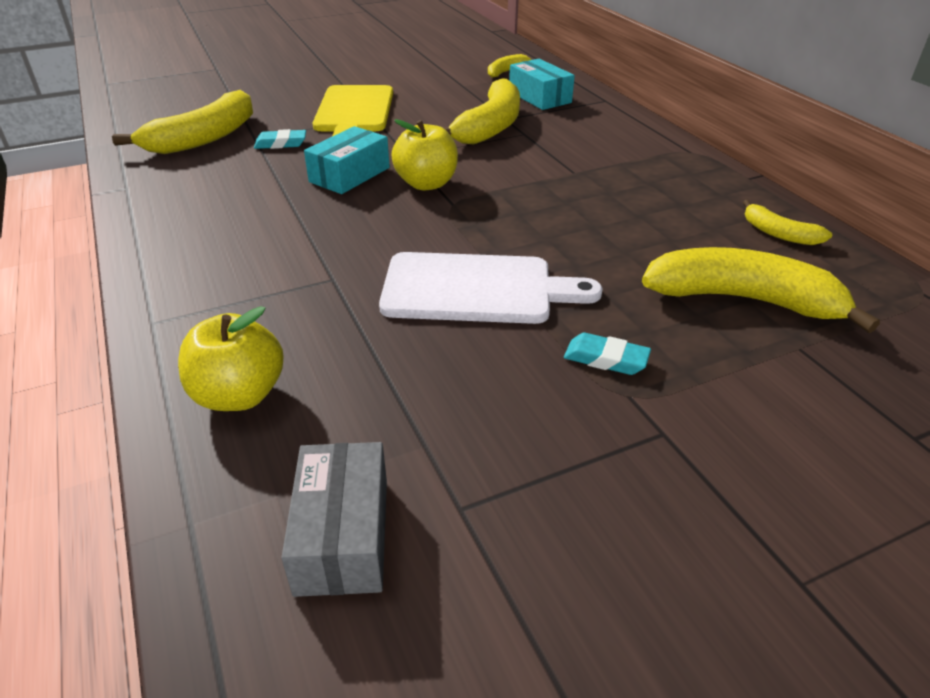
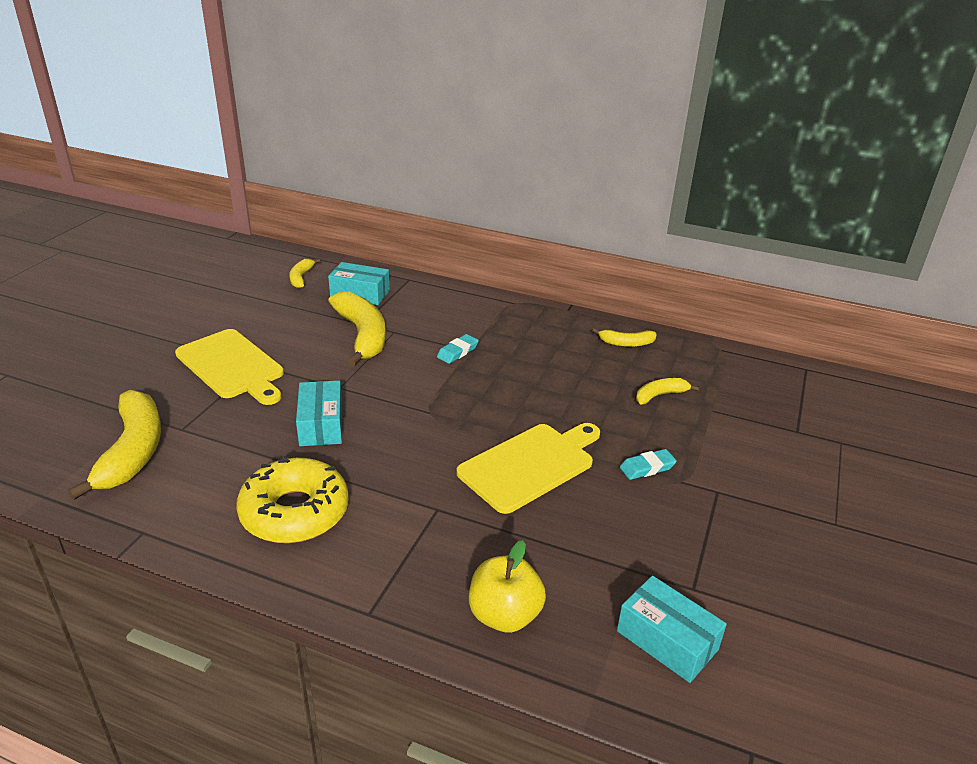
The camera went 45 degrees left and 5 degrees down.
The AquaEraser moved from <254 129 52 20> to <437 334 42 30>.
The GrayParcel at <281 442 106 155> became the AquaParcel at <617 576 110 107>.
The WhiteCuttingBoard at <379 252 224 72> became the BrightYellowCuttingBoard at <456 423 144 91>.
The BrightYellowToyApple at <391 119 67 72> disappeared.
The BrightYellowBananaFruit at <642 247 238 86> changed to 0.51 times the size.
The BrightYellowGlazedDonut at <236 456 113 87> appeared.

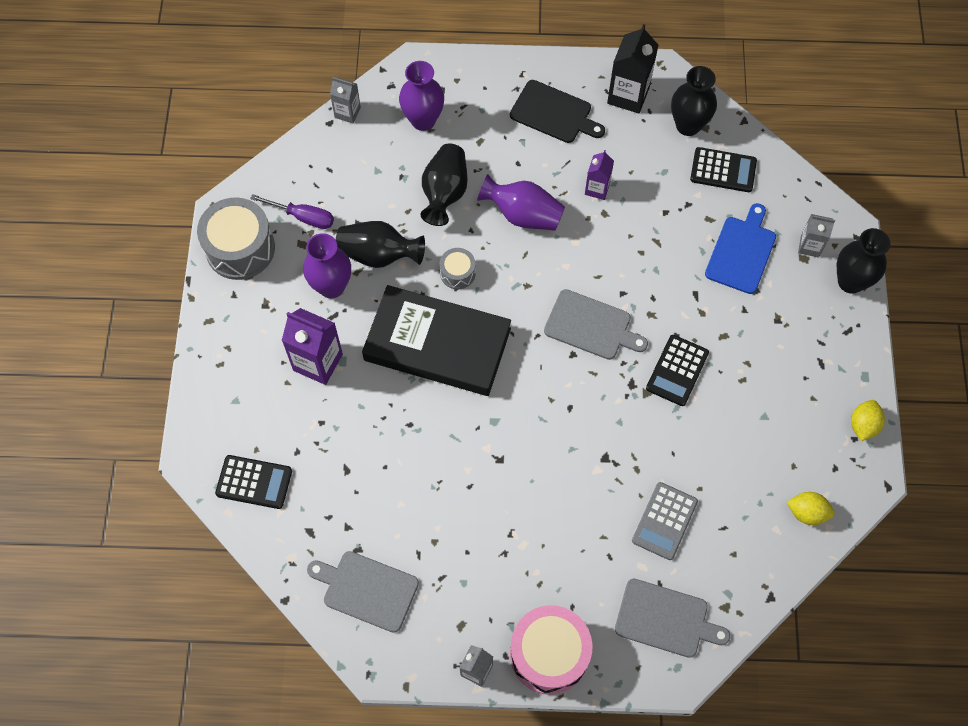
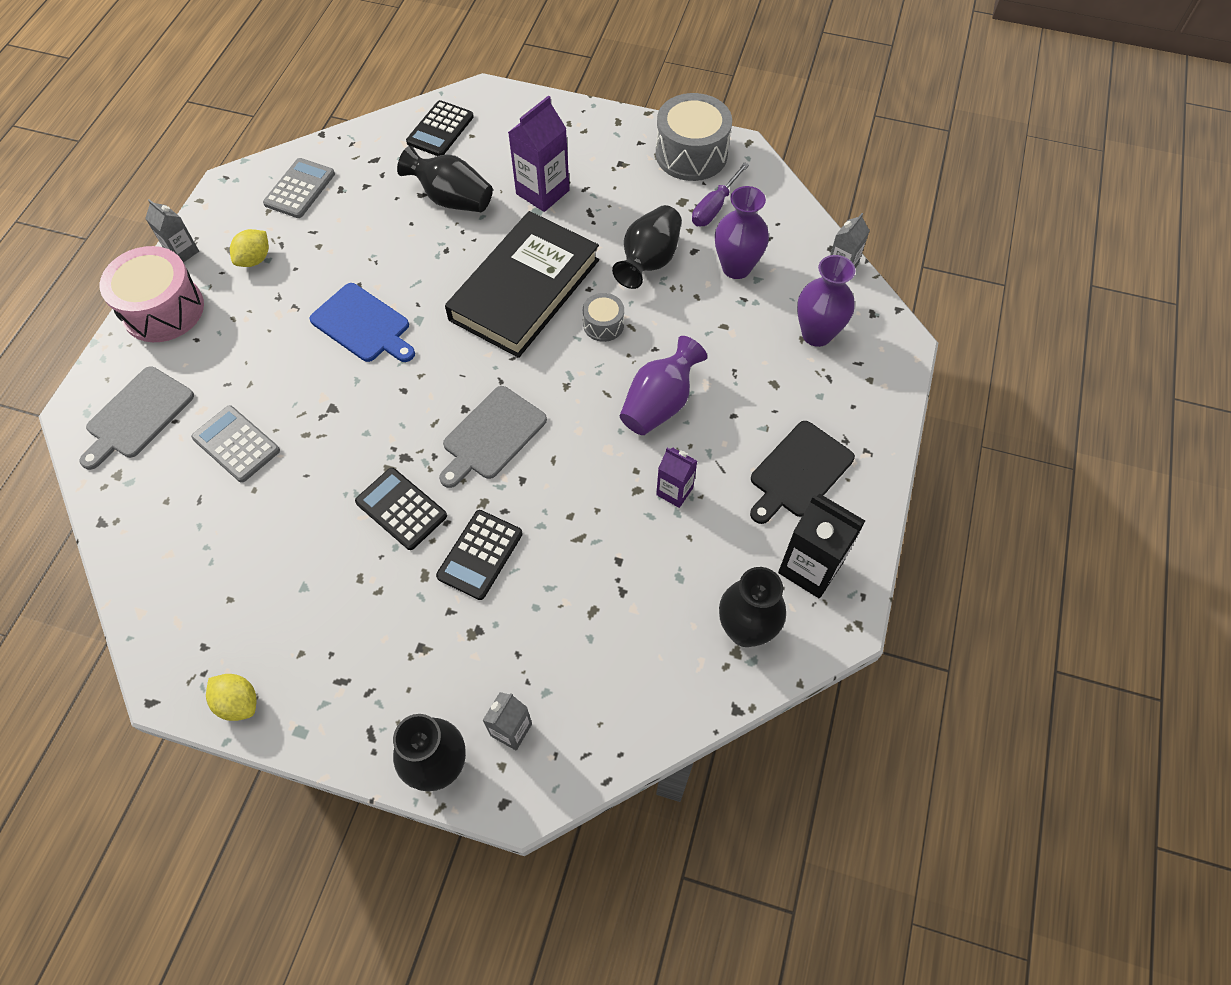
The camera went 105 degrees right and 5 degrees down.
The RoyalPurpleVase moved from <303 233 48 65> to <715 186 54 93>.
The GrayCuttingBoard at <307 551 112 82> was replaced by the GrayPocketCalculator at <263 158 72 60>.
The EbonyVase moved from <421 143 46 83> to <397 146 96 66>.
The EbonyPocketCalculator moved from <690 147 67 45> to <436 510 87 90>.
The CobaltCuttingBoard moved from <705 203 71 91> to <309 283 106 79>.
The BrightYellowToyLemon moved from <787 492 47 33> to <230 229 39 38>.

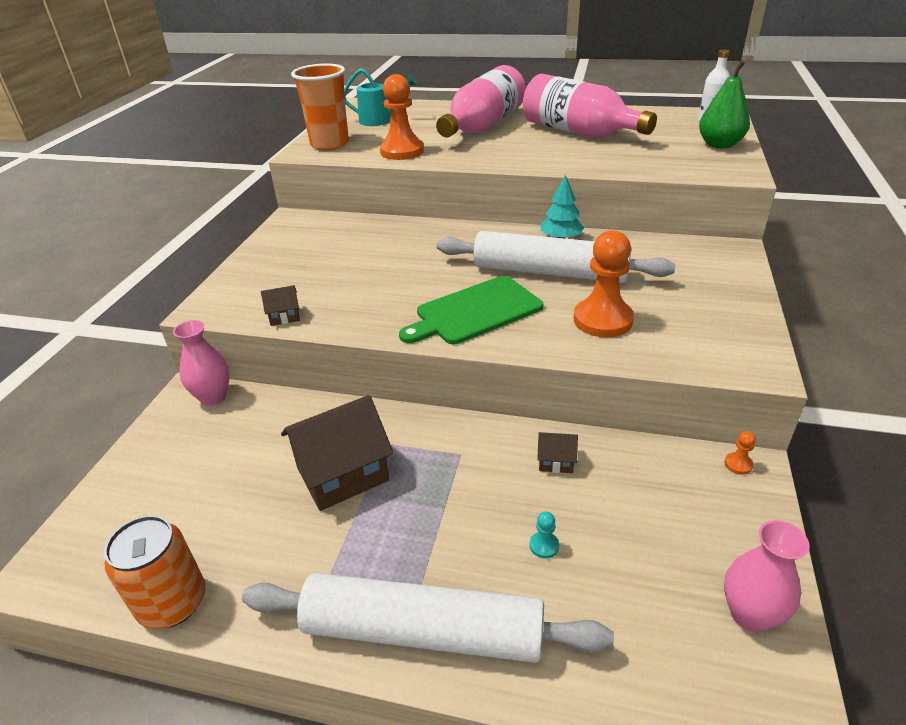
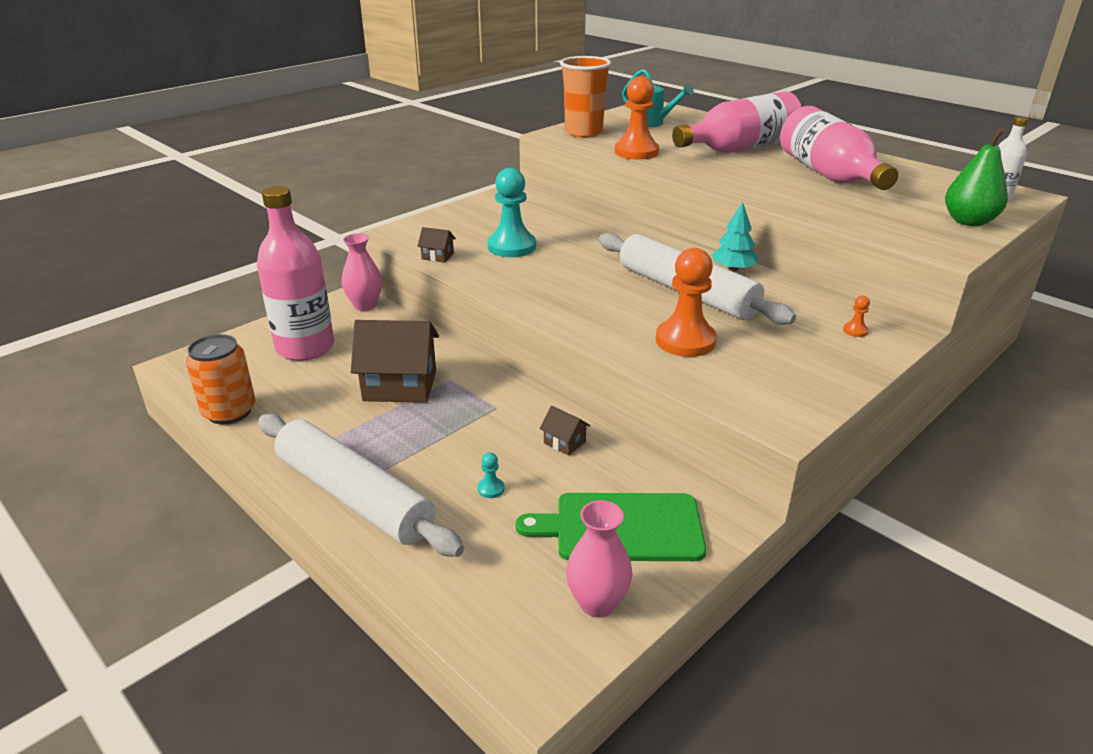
The camera went 30 degrees right and 5 degrees down.
The EmeraldCuttingBoard moved from <399 276 144 68> to <516 493 190 68>.
The BrightOrangePawn moved from <724 431 32 44> to <843 296 27 41>.
The RosyDrinkBottle at <257 186 77 175> appeared.
The AquaPawn at <488 168 48 89> appeared.

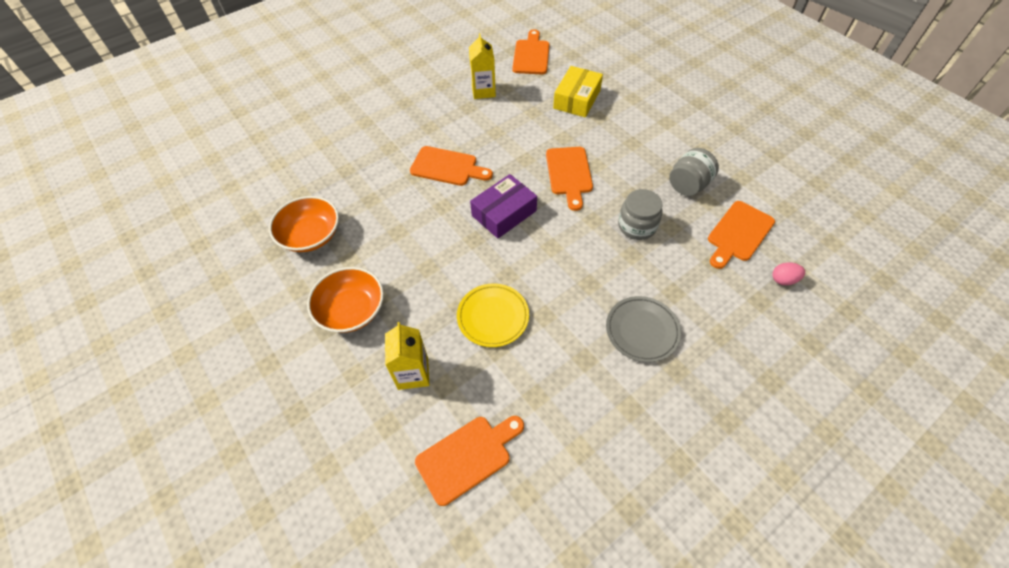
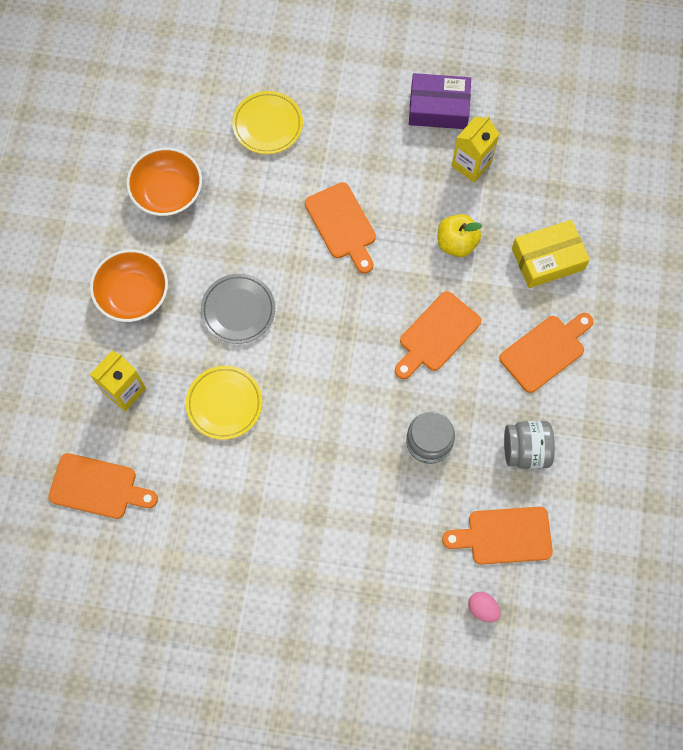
The camera went 45 degrees right and 15 degrees up.
The RoyalPurpleParcel moved from <470 174 67 65> to <409 73 62 56>.
The BrightOrangeCuttingBoard moved from <512 30 37 44> to <499 313 95 80>.
The GrayPlate moved from <606 296 75 66> to <201 274 74 70>.
The BrightYellowPlate at <232 91 71 63> appeared.
The BrightYellowToyApple at <438 214 44 43> appeared.

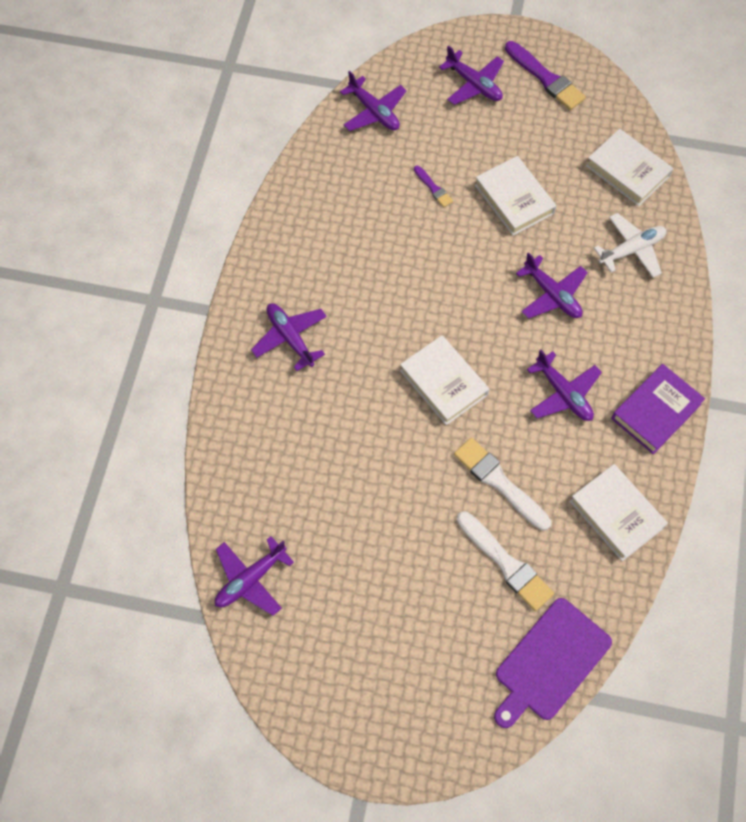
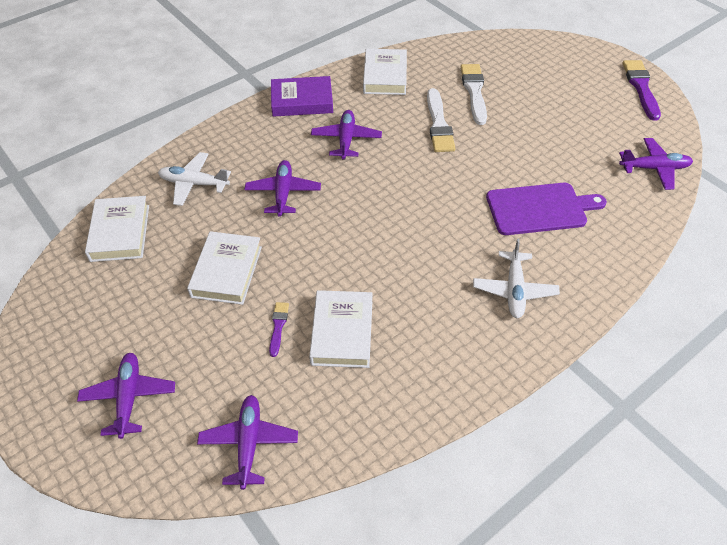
The camera went 140 degrees left and 15 degrees down.
The RoyalPurplePlane at <251 303 76 68> became the WhitePlane at <473 239 87 79>.
The WhiteHardback moved from <400 335 89 90> to <309 290 64 78>.
The RoyalPurpleCuttingBoard moved from <494 598 118 130> to <486 183 121 52>.
The RoyalPurpleBrush moved from <505 41 81 69> to <622 60 39 61>.

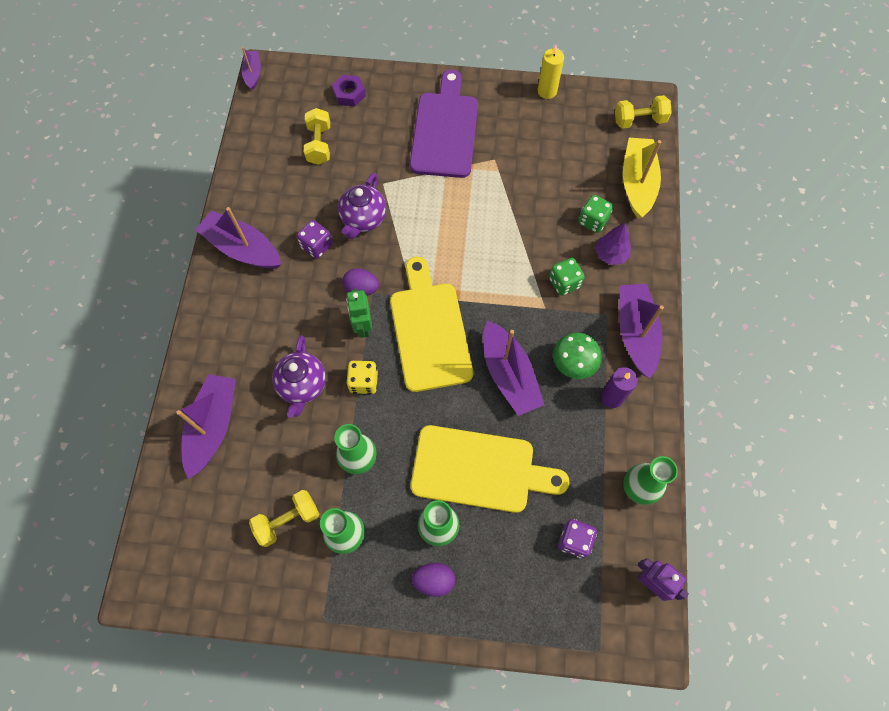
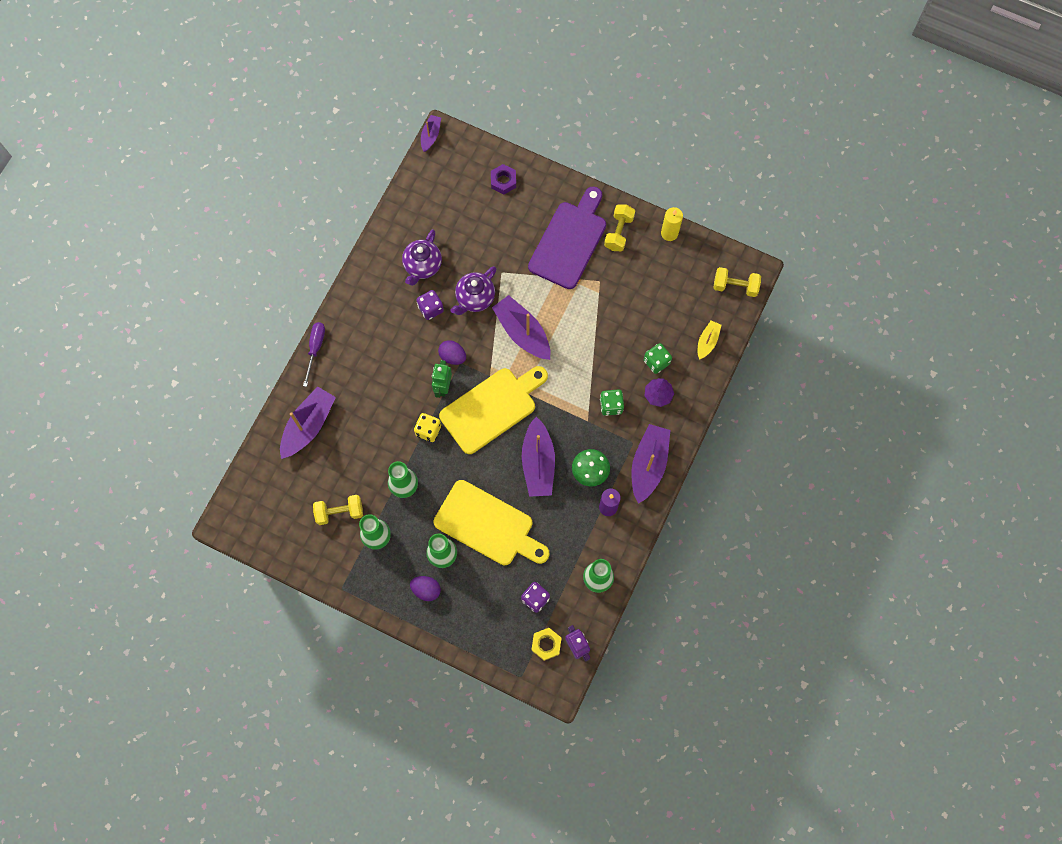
The camera went 20 degrees right and 5 degrees up.
The RoyalPurpleBoat moved from <195 207 86 62> to <492 295 59 65>.
The RoyalPurpleChinaTeapot moved from <272 336 54 82> to <402 229 40 57>.
The BrightYellowHandWeight moved from <304 108 26 57> to <604 204 31 47>.
The BrightYellowCuttingBoard at <390 257 83 135> turned 45 degrees clockwise.
The BrightYellowBoat at <623 138 38 80> changed to 0.54 times the size.
The RoyalPurpleScrewdriver at <303 322 22 65> appeared.
The BrightYellowHexagonNut at <531 628 30 33> appeared.

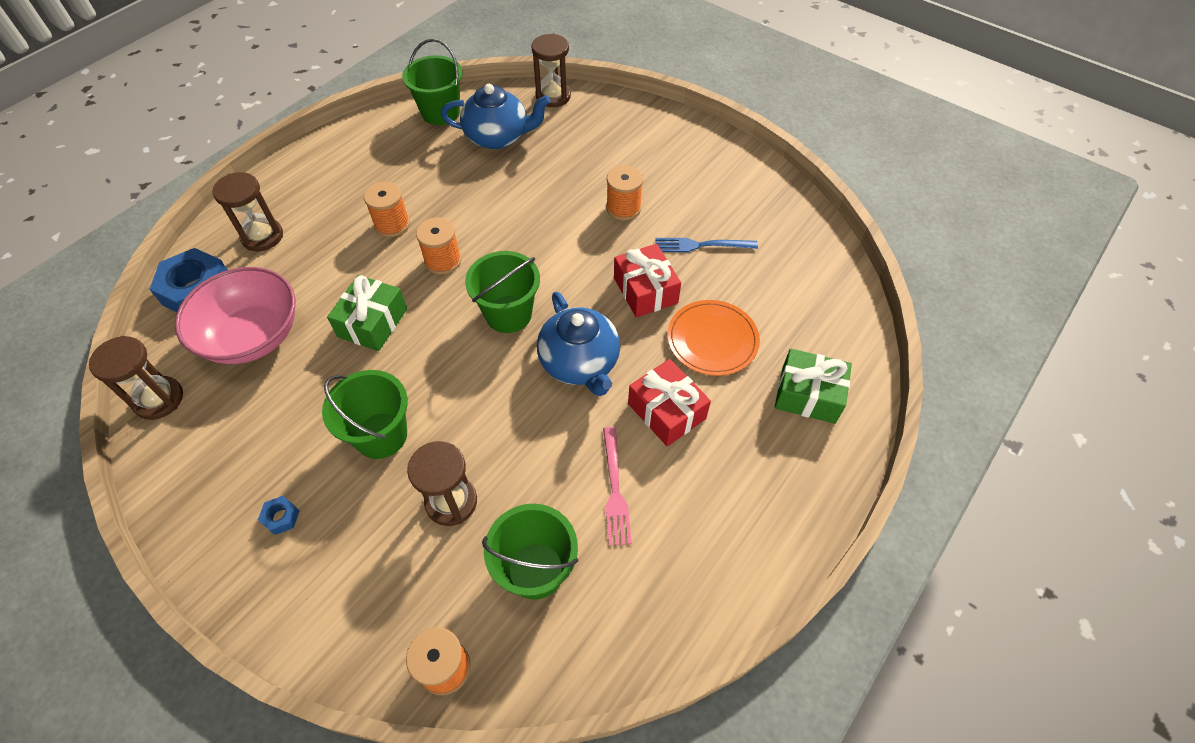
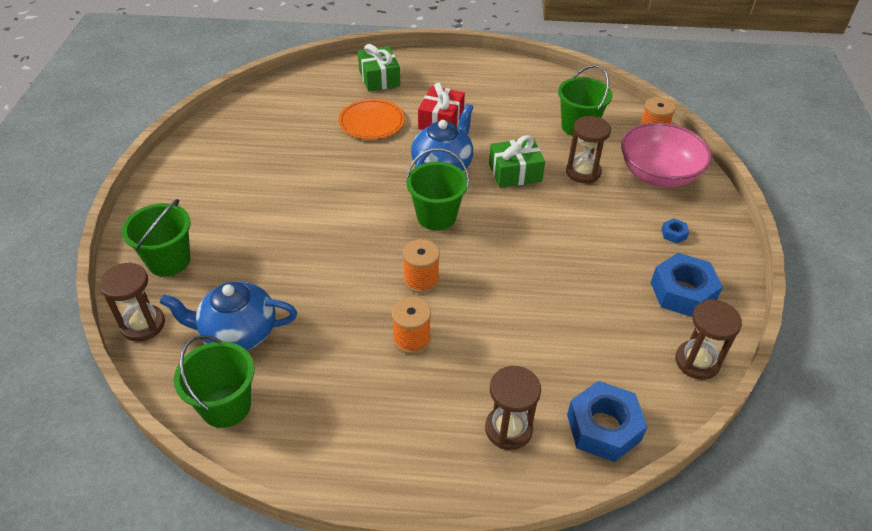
The camera went 125 degrees left and 10 degrees down.
The RosyDeepDish moved from <175 267 120 97> to <621 122 91 65>.
The EmeraldBucket moved from <322 370 86 89> to <122 199 69 77>.
The EmeraldPresent moved from <327 275 80 76> to <489 135 56 53>.
The CobaltChinaTeapot at <441 84 110 65> turned 60 degrees counterclockwise.
The RosyFork at <603 427 29 119> disappeared.
The BrightOrangeReelOfThread at <606 165 37 56> disappeared.
The CrimsonPresent at <614 244 67 73> disappeared.
The CobaltFork at <655 238 103 14> disappeared.
The CobaltHexagonNut at <651 253 72 64> appeared.

